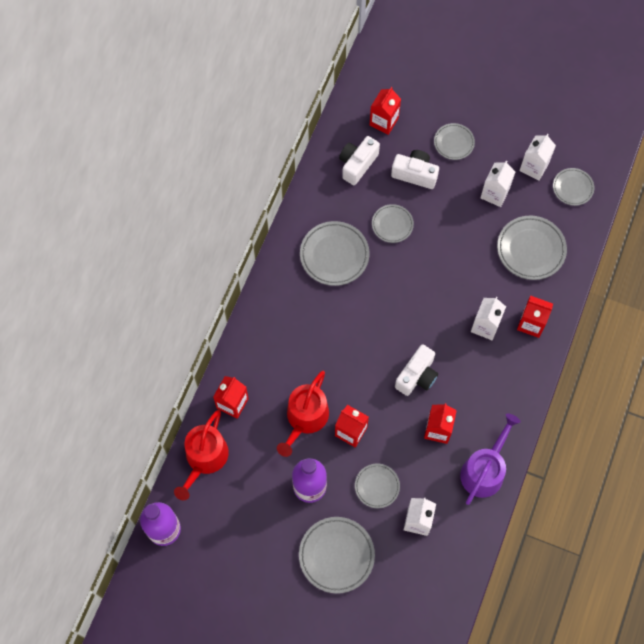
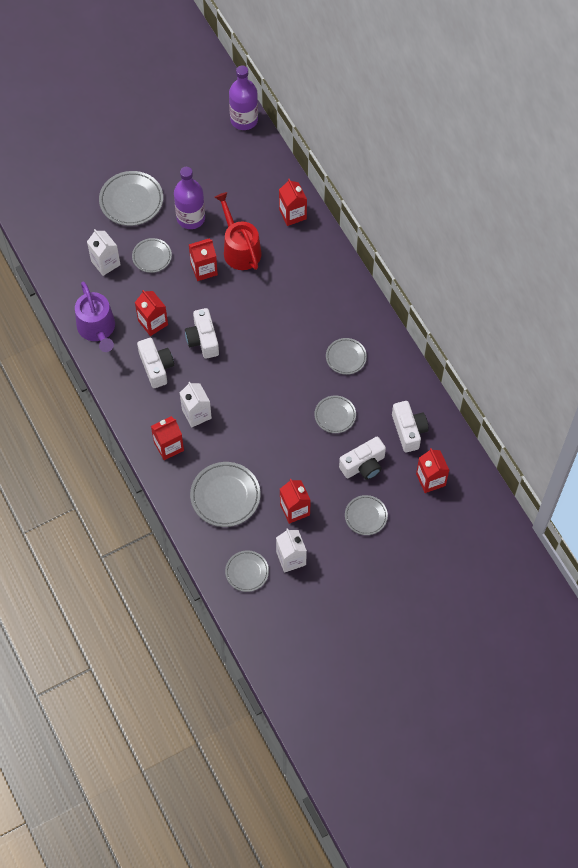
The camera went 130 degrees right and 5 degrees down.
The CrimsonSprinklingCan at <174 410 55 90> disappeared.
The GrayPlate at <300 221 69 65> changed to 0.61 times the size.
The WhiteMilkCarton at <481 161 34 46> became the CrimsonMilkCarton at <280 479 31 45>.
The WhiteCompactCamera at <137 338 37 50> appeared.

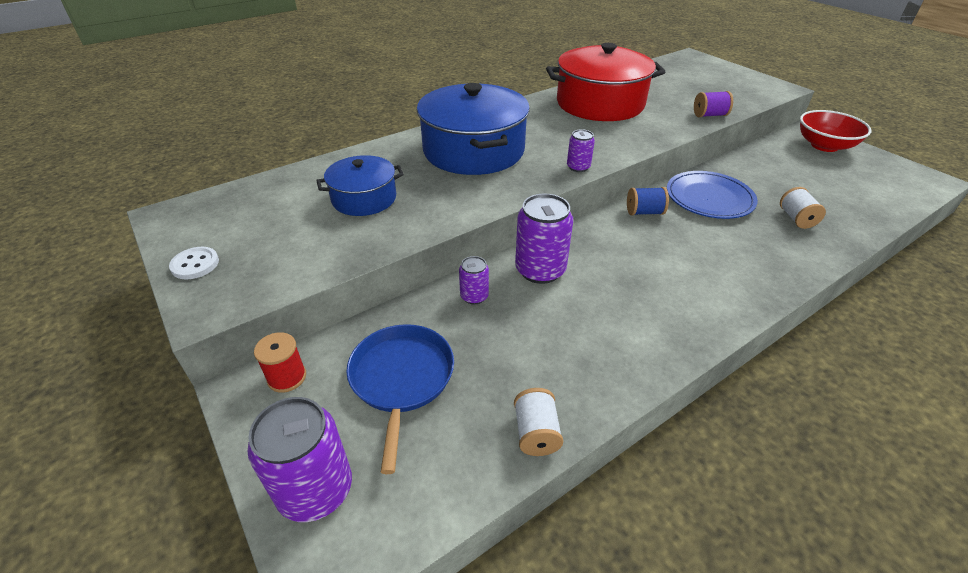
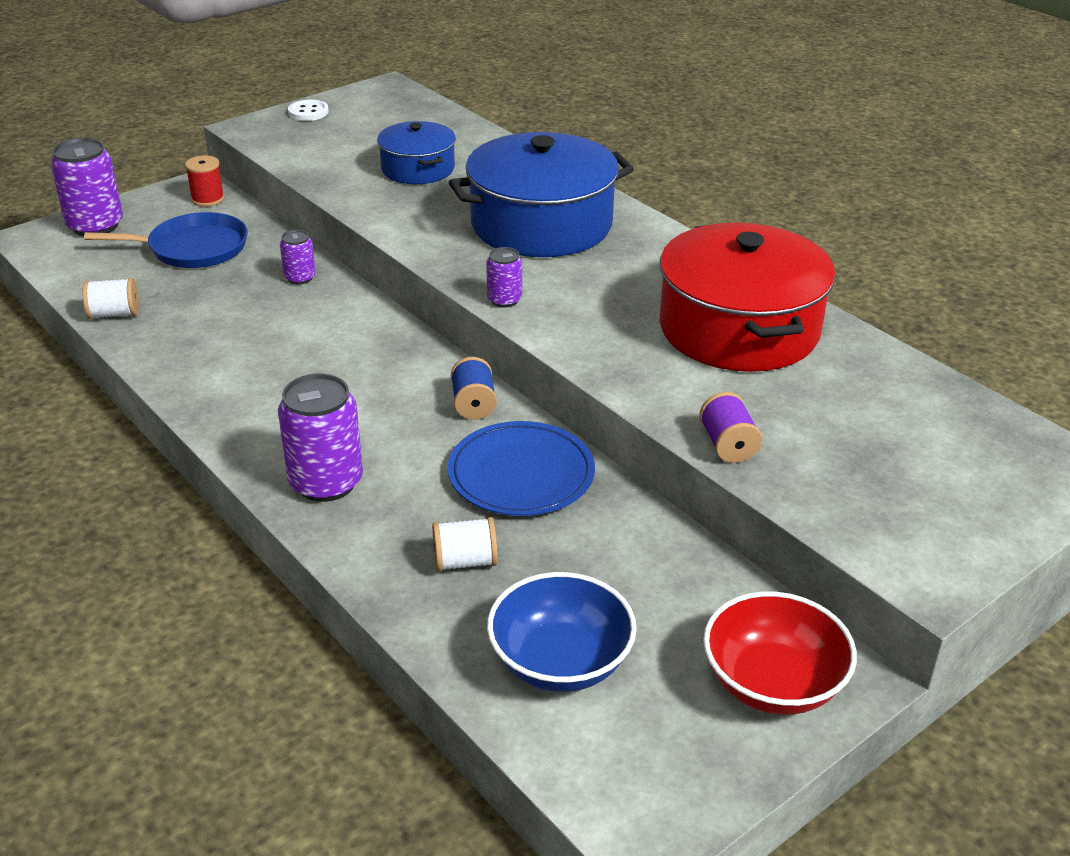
The camera went 85 degrees right and 5 degrees down.
The RoyalPurpleCan moved from <515 193 58 91> to <278 374 85 128>.
The CobaltDeepDish at <487 572 150 120> appeared.

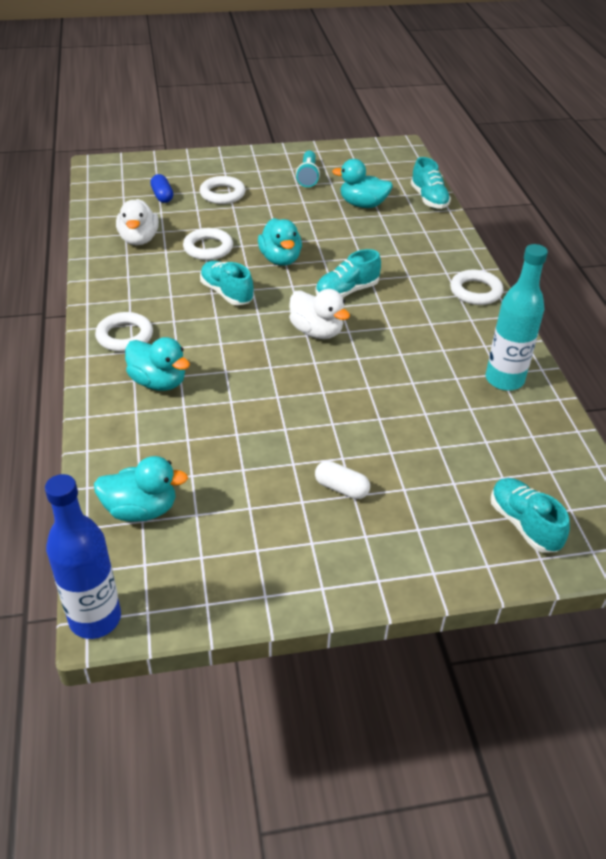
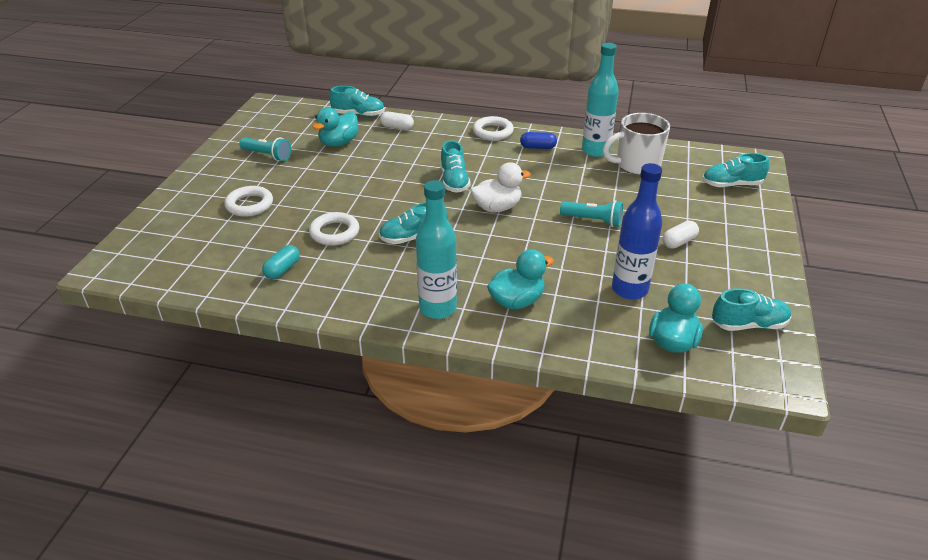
The camera went 65 degrees left and 5 degrees down.
The CobaltDrinkBottle moved from <45 474 76 165> to <612 163 50 136>.
The WhiteHoop at <95 312 58 40> was replaced by the AquaDrinkBottle at <416 180 41 139>.
The WhiteRubberDuck at <116 199 43 46> was replaced by the AquaPill at <262 245 38 34>.
The CobaltPill moved from <150 174 23 29> to <520 132 37 17>.
The AquaRubberDuck at <258 218 44 48> disappeared.
The WhitePill at <380 112 34 18> appeared.
The AquaFlashlight at <560 200 63 27> appeared.
The WhiteMug at <603 113 67 62> appeared.
The AquaSneaker at <712 288 79 43> appeared.

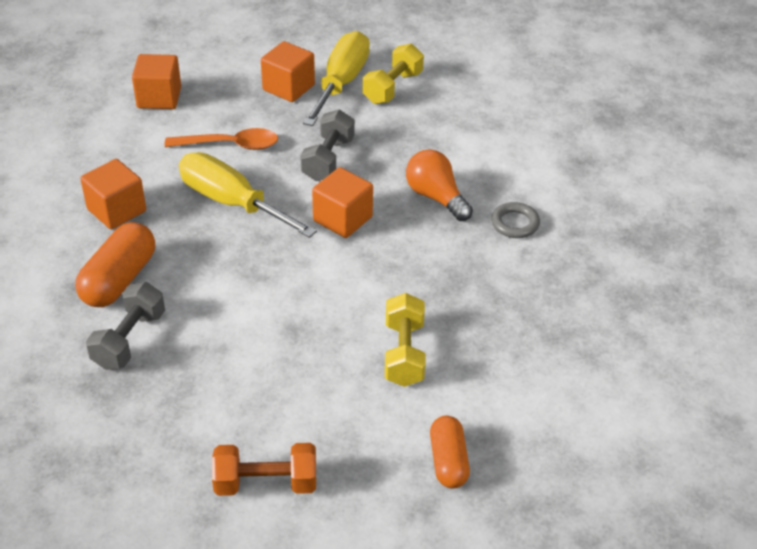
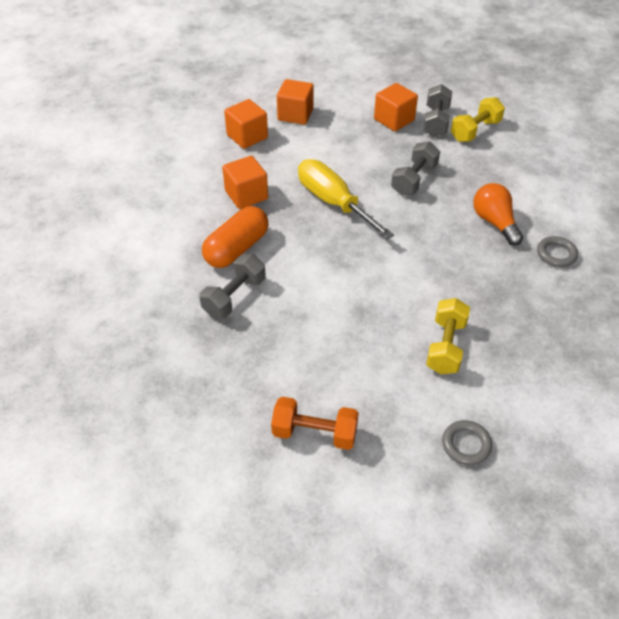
The camera went 15 degrees right and 5 degrees up.
The BrightOrangeTeaspoon at <165 128 113 22> disappeared.
The BrightYellowScrewdriver at <303 31 67 95> was replaced by the GrayHandWeight at <423 84 29 53>.
The BrightOrangeSolidCube moved from <312 167 61 71> to <224 99 44 50>.
The BrightOrangePill at <430 416 40 72> was replaced by the GrayHoop at <442 420 50 46>.

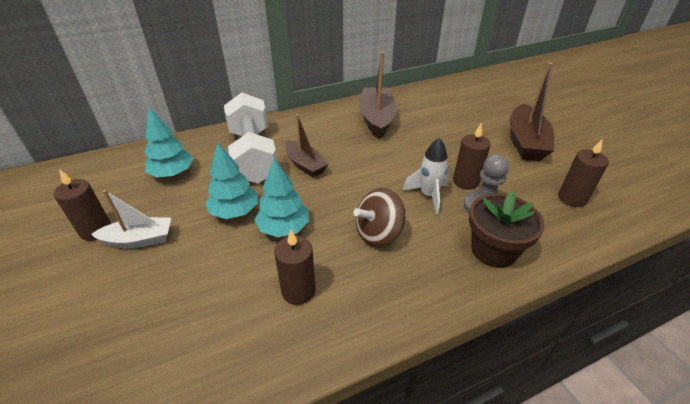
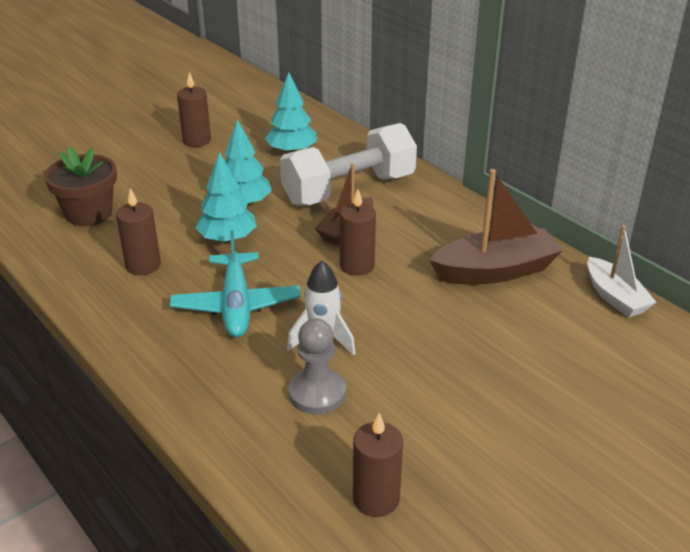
The camera went 75 degrees right and 5 degrees down.
The WhiteBoat moved from <91 190 80 59> to <587 225 69 93>.
The BrownWhirligig at <354 188 51 60> was replaced by the AquaPlane at <170 230 131 108>.
The BrownPillarCandle moved from <453 124 38 66> to <340 189 36 87>.
The BrownPlantPot moved from <469 191 76 77> to <44 147 73 79>.
The BrownBoat at <510 62 44 99> disappeared.

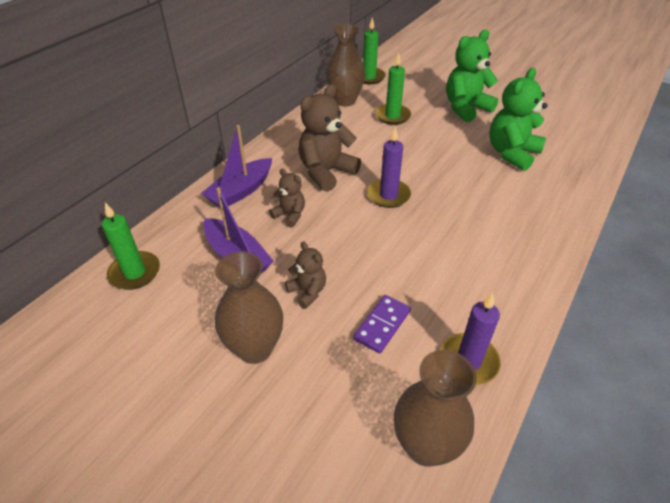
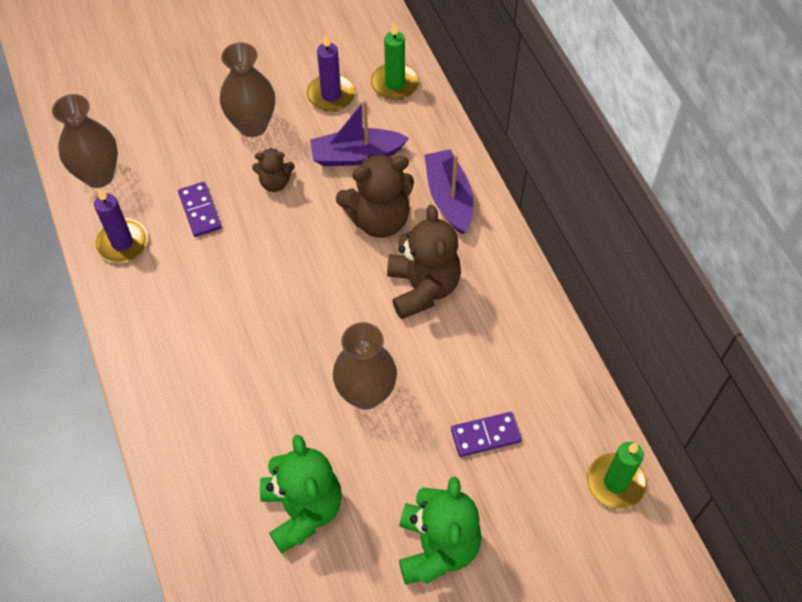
The camera went 125 degrees right and 15 degrees up.
The BrownTeddy at <269 169 36 59> changed to 1.86 times the size.
The BrownVase moved from <326 24 39 82> to <333 322 64 88>.
The RoyalPurplePillarCandle moved from <367 126 44 82> to <307 34 48 78>.
The EmeraldPillarCandle at <375 53 36 72> was replaced by the RoyalPurpleDominoPiece at <451 412 71 45>.

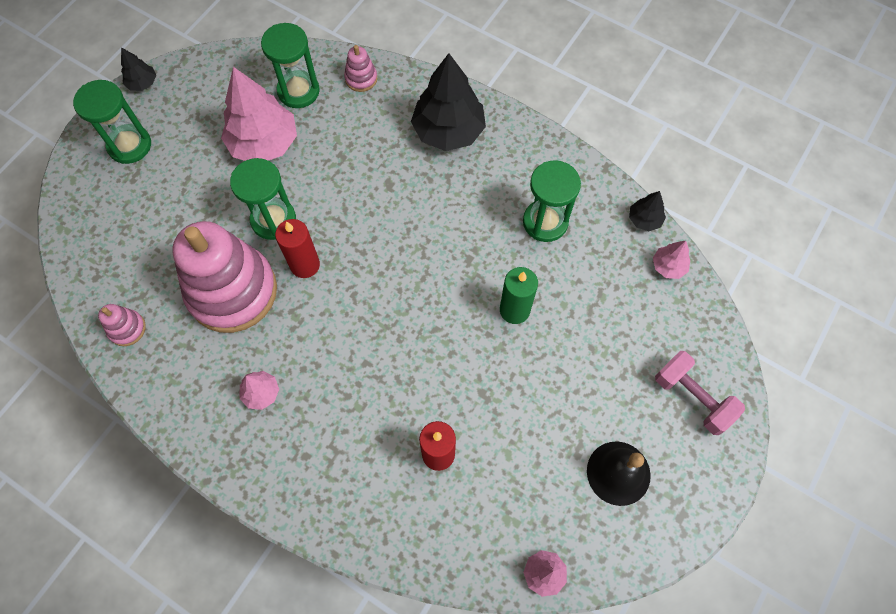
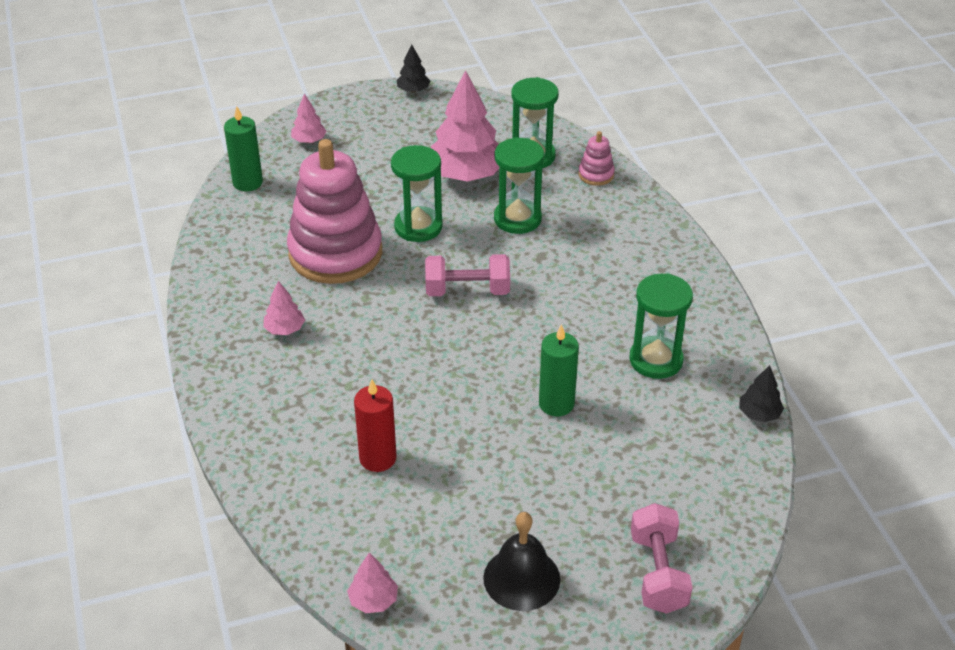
The camera went 40 degrees right and 25 degrees down.
The EmeraldHourglass moved from <73 80 78 84> to <494 137 50 97>.
The RosyStackingToy at <98 304 48 42> disappeared.
The CrimsonPillarCandle at <275 219 45 59> disappeared.
The EbonyToyTree at <411 53 75 98> disappeared.
The RosyToyTree moved from <653 241 37 38> to <291 94 36 49>.
The EmeraldPillarCandle at <224 106 39 86> appeared.
The RosyHandWeight at <425 254 85 42> appeared.

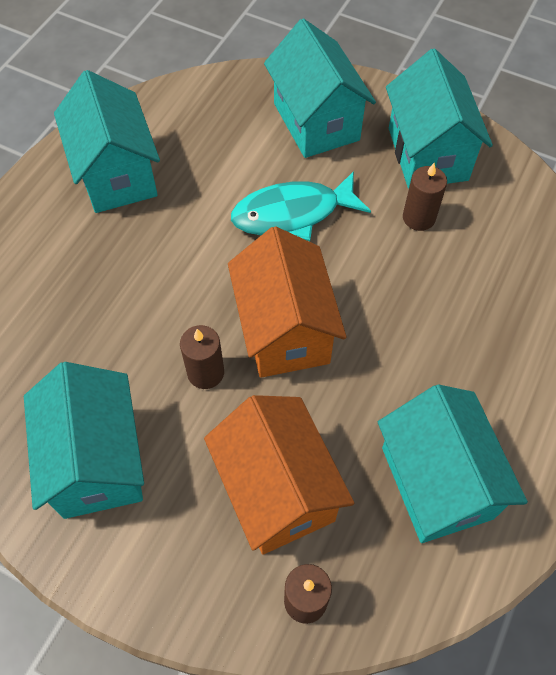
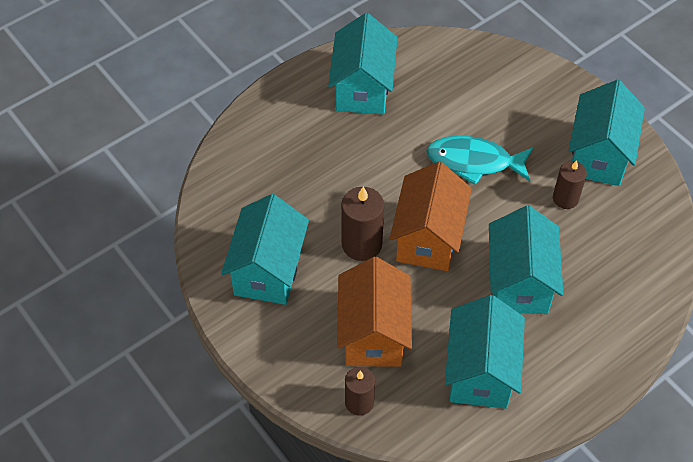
The camera went 25 degrees right and 5 degrees down.
The BrownPillarCandle at <180 325 44 64> changed to 1.51 times the size.
The AquaCottage moved from <264 18 112 140> to <489 206 74 108>.

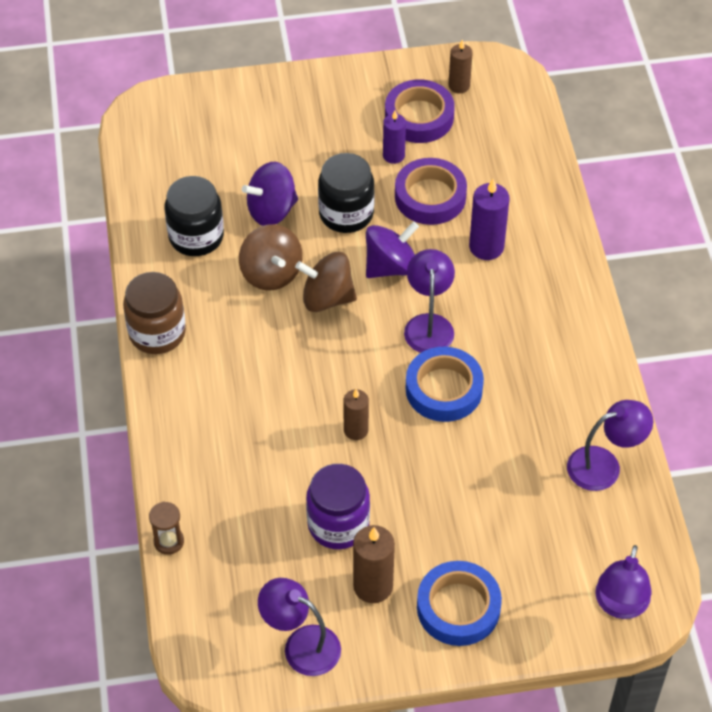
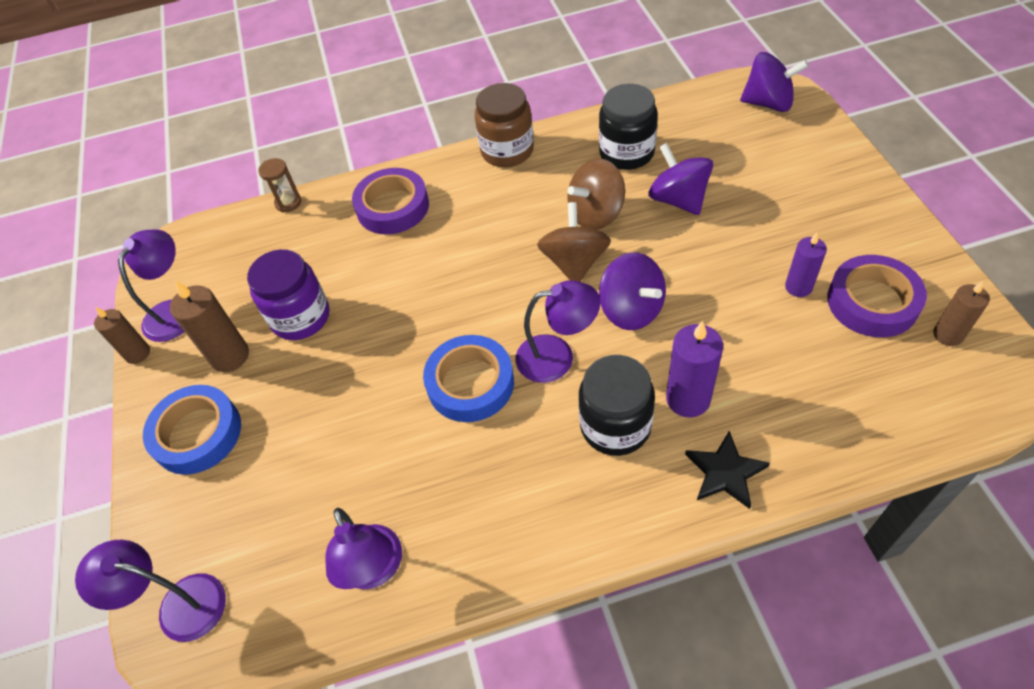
The camera went 90 degrees right and 0 degrees up.
The EbonyJamJar moved from <318 153 57 80> to <579 355 76 101>.
The BrownPillarCandle moved from <343 389 26 51> to <94 307 56 57>.
The RoyalPurpleRollOfTape moved from <395 158 72 67> to <352 168 77 67>.
The EbonyStar at <685 431 85 78> appeared.
The RoyalPurpleWhirligig at <740 52 69 60> appeared.

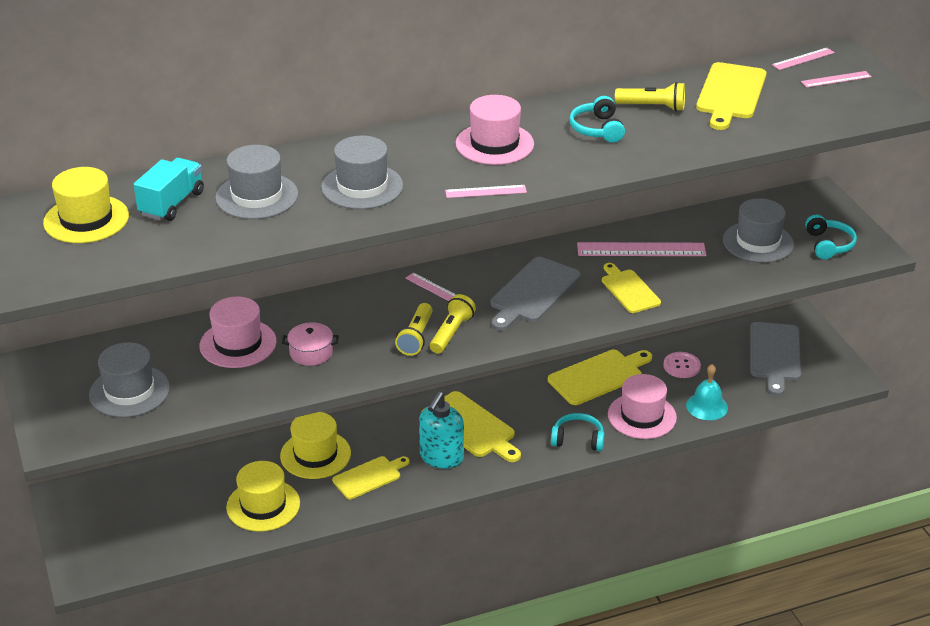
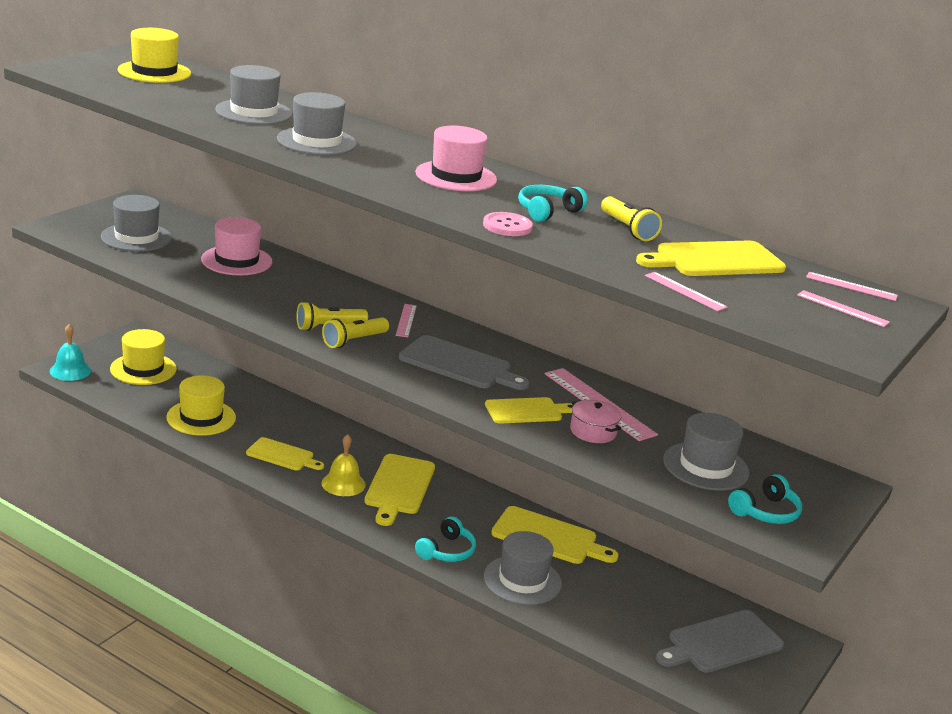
The camera went 50 degrees right and 10 degrees down.
The AquaTruck at <133 158 71 63> disappeared.
The BrightYellowTallHat moved from <280 412 71 67> to <110 329 67 56>.
The RosyPot moved from <282 322 56 44> to <570 400 51 43>.
The AquaPumpBottle at <419 392 45 77> was replaced by the BrightYellowSchoolBell at <321 434 45 62>.
The BrightYellowFlashlight at <430 294 46 59> turned 150 degrees clockwise.
The RosyStraightedge moved from <445 185 82 13> to <645 272 82 39>.
The GrayCuttingBoard at <491 257 90 74> turned 150 degrees counterclockwise.
The AquaOverEarHeadphones at <551 413 54 38> turned 60 degrees clockwise.
The BrightYellowCuttingBoard at <602 263 59 50> turned 45 degrees clockwise.
The RosyTallHat at <608 374 69 65> became the GrayTallHat at <484 531 78 74>.
The RosyShirtButton moved from <663 352 38 26> to <483 212 50 24>.
The AquaSchoolBell moved from <686 364 42 56> to <50 324 41 57>.

